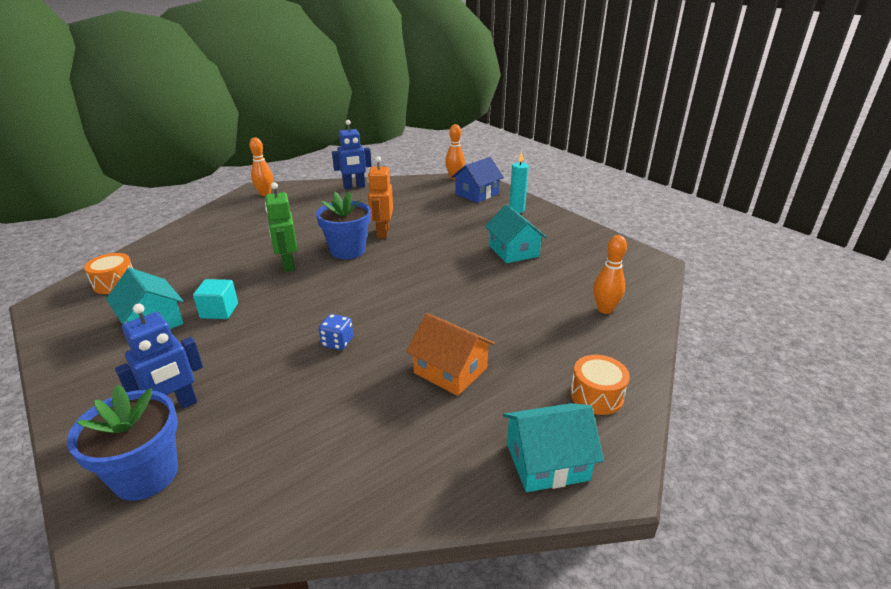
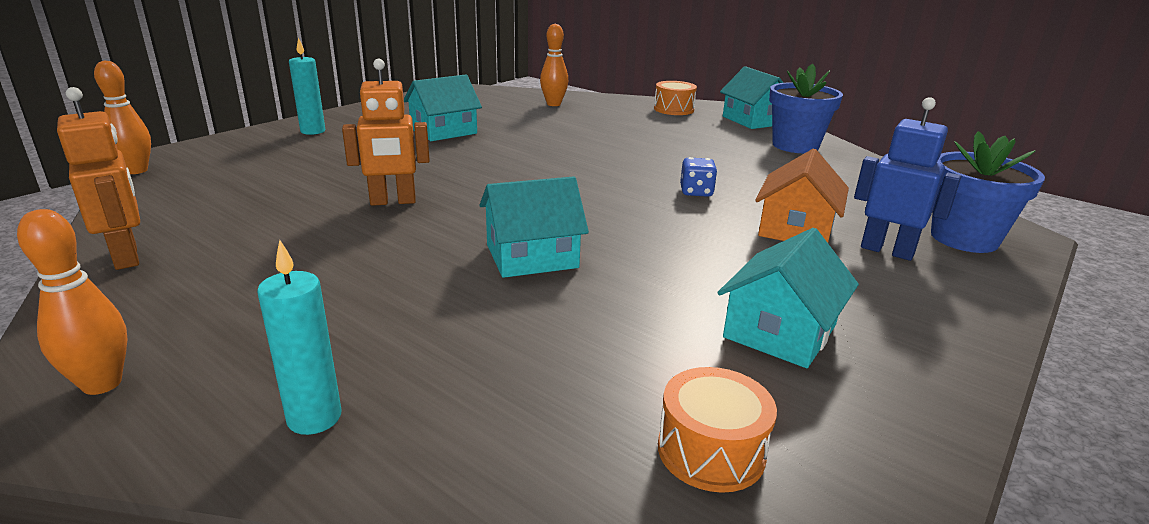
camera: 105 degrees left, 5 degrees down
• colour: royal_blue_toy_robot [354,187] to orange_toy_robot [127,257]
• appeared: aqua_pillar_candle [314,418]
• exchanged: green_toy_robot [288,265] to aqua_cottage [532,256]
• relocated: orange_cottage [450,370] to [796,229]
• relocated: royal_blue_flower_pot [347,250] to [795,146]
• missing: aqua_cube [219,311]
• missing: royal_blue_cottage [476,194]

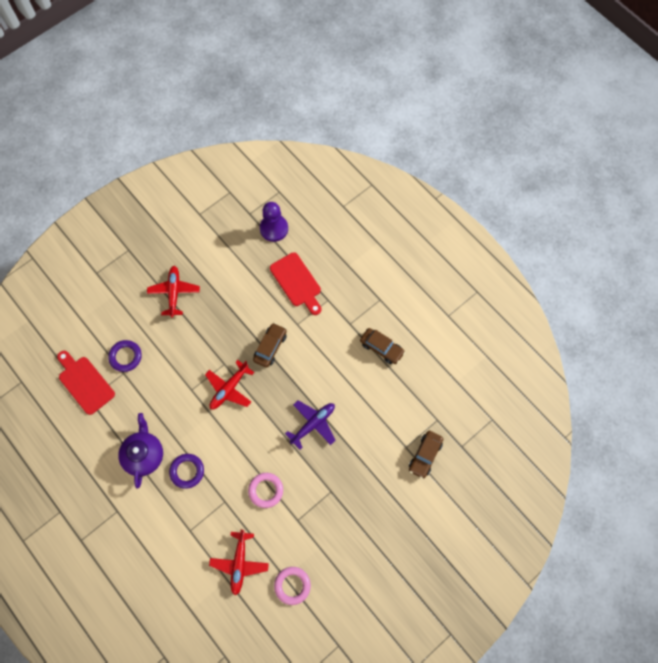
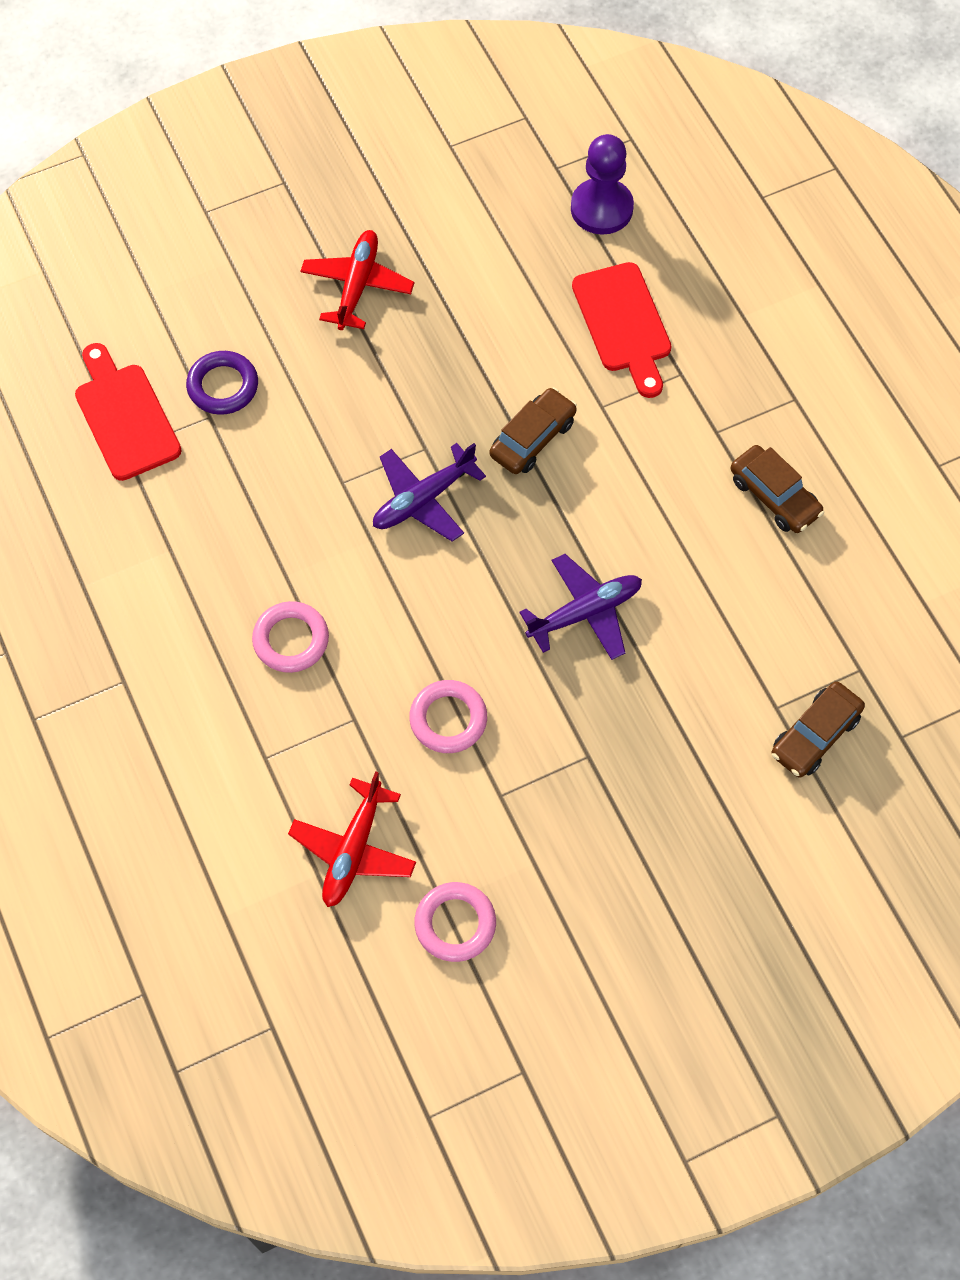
camera: 15 degrees right, 5 degrees down
• colour: violet_hoop [187,471] to rose-pink_hoop [291,640]
• colour: scarlet_aeroplane [229,389] to violet_aeroplane [423,500]
• missing: violet_teapot [144,455]

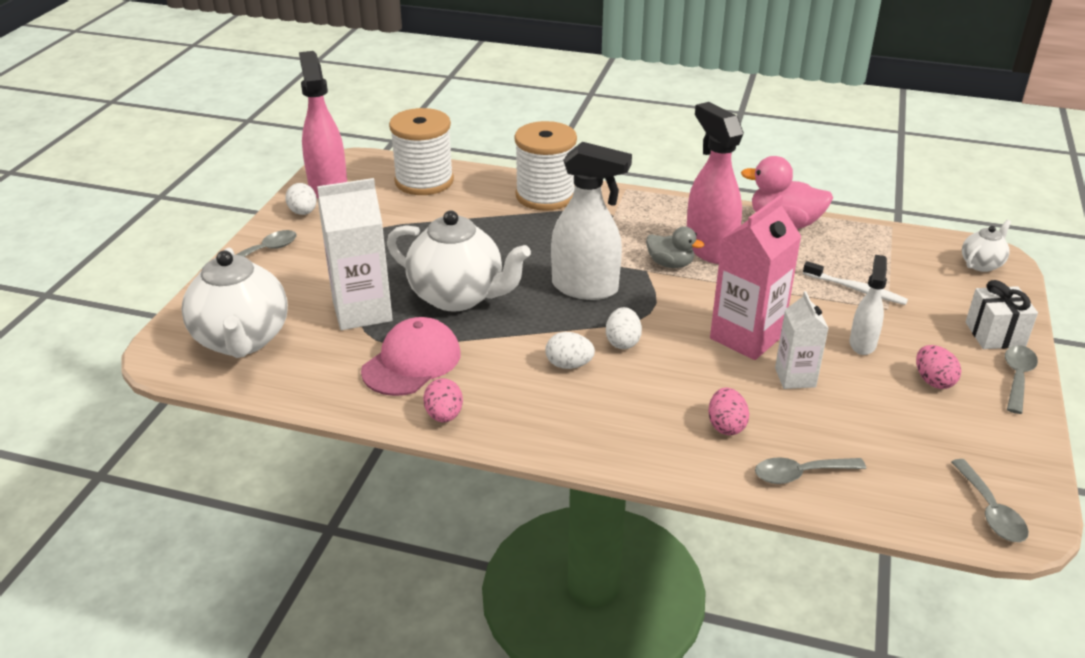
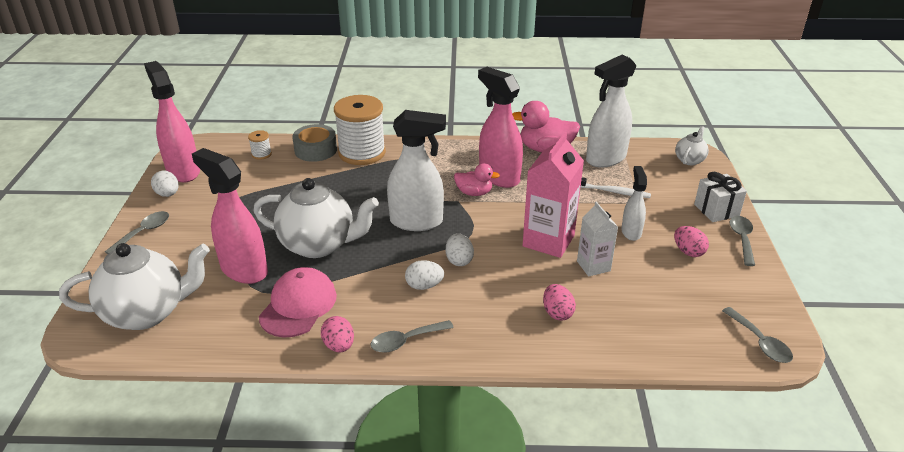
camera: 15 degrees left, 0 degrees up
• spun: white_teapot [242,340] = [147,312] 75 degrees counterclockwise
• exchanged: white_carton [362,311] to rose-pink_sprayer [244,270]
• size: white_bobbin [424,181] = [261,154] x0.42
• appeared: gray_sticky_tape [315,150]
• relocated: gray_tablespoon [800,474] to [406,340]
• colour: gray_duck [670,264] to rose-pink_duck [474,193]
• appeared: white_sprayer [605,159]

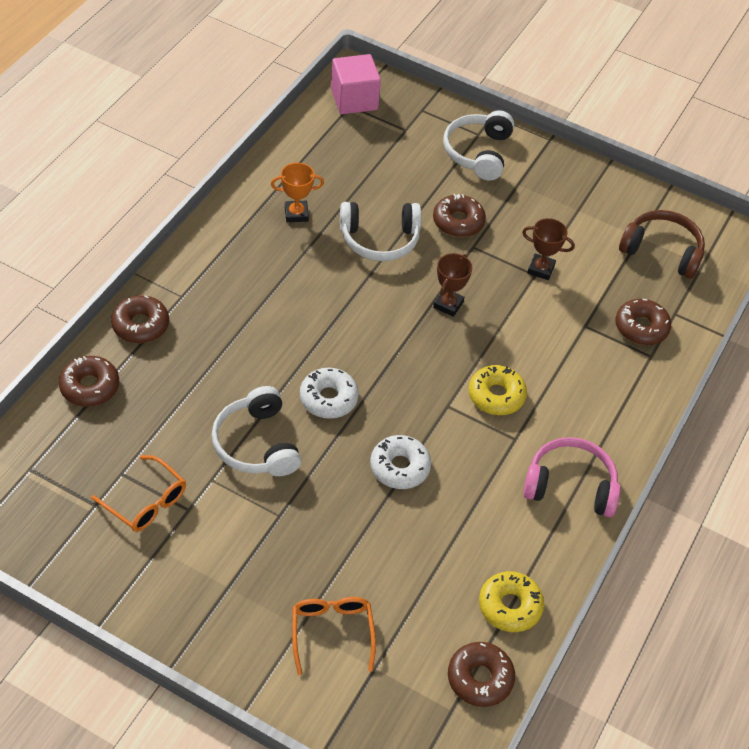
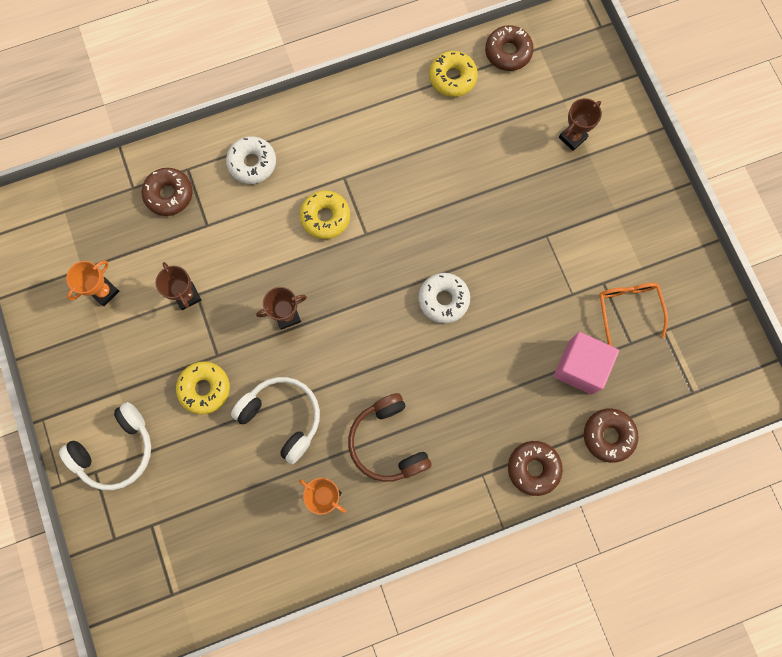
camera: 135 degrees left, 25 degrees up
• appeared: orange_trophy [104,292]
• colour: brown_donut [458,222] to golden_donut [204,388]
• relocated: white_donut [399,467] to [252,163]
• relocated: brown_headset [662,251] to [388,442]
• relocated: rose-pink_cube [354,99] to [580,367]
• exchanged: orange_eyeglasses [332,632] to brown_trophy [572,138]
• missing: white_headset [256,444]
• missing: rose-pink_headset [570,486]

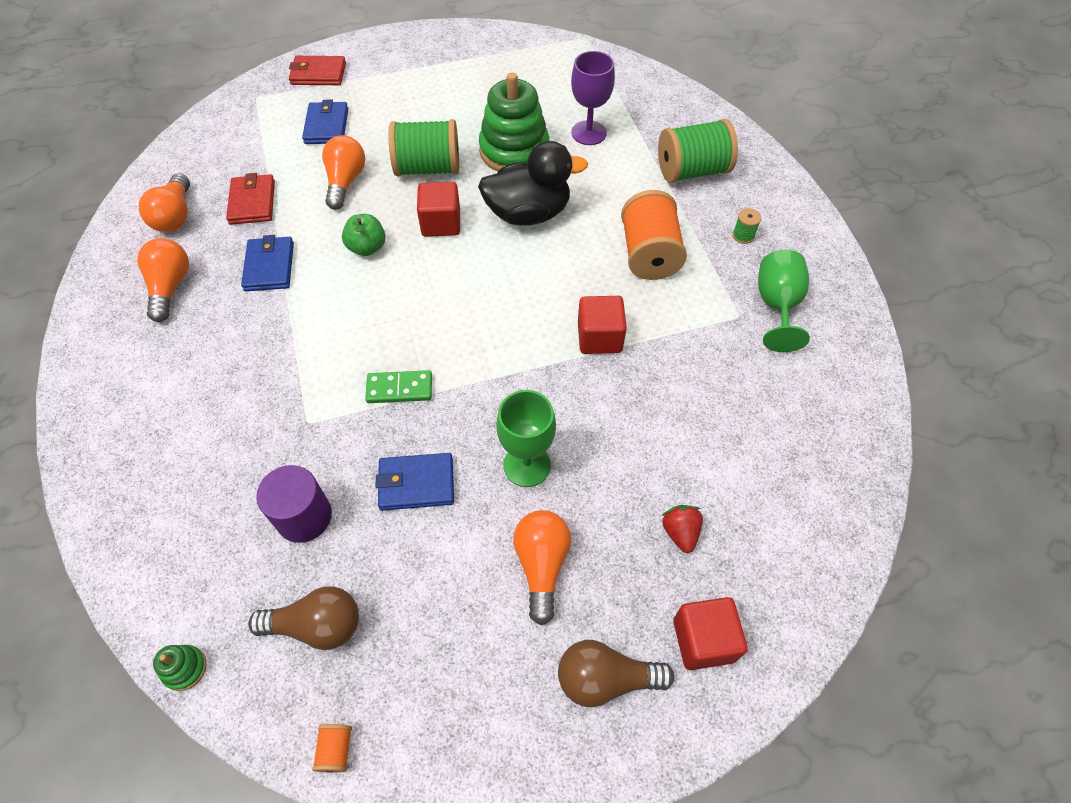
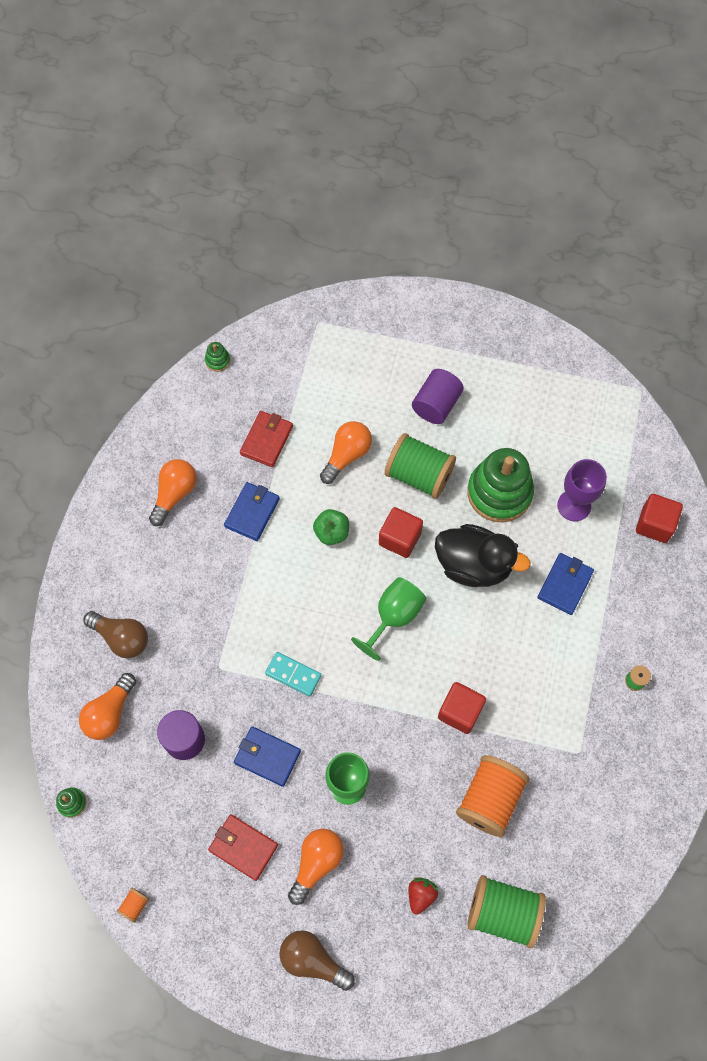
camera: 30 degrees right, 10 degrees up
• relocated: orange_lightbulb [175,216] to [110,713]
• relocated: brown_lightbulb [317,625] to [121,638]
• appeared: green_ring_stacker [217,360]
• relocated: scarlet_wallet [318,74] to [243,847]
• colour: green_domino_piece [399,389] to aqua_domino_piece [293,674]
• relocated: green_goblet [777,305] to [394,616]
• appeared: violet_cylinder [436,405]
• relocated: orange_bobbin [649,254] to [489,799]
• relocated: green_bobbin [692,171] to [503,912]
• relocated: royal_blue_wallet [327,126] to [565,585]
• relocated: scarlet_cube [703,640] to [654,524]

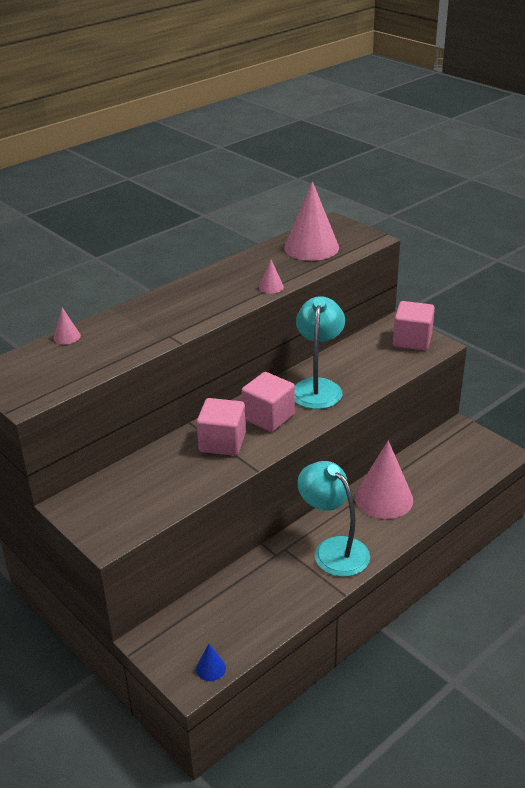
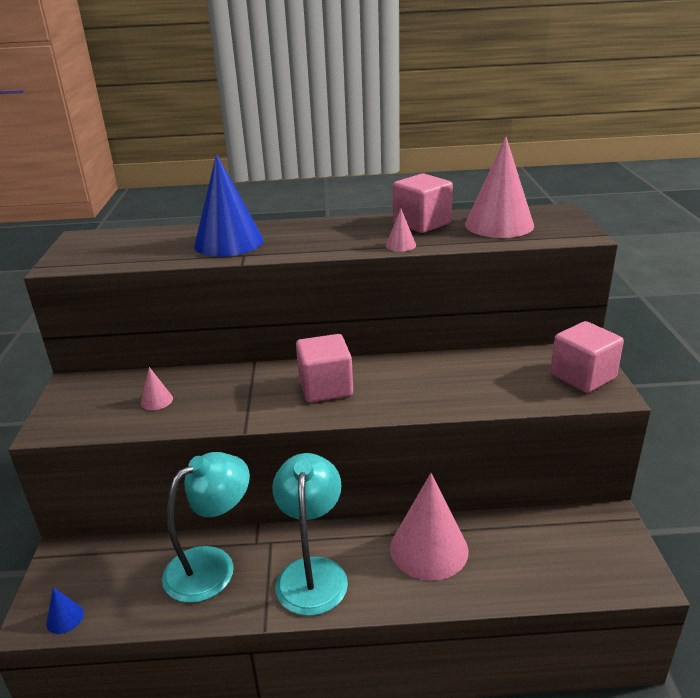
camera: 40 degrees right, 5 degrees down
• relocated: rose-pink_cone [67,337] to [156,400]
• relocated: aqua_desk_lamp [317,387] to [212,565]
• appeared: royal_blue_cone [229,242]
• relocated: rose-pink_cube [222,442] to [422,223]

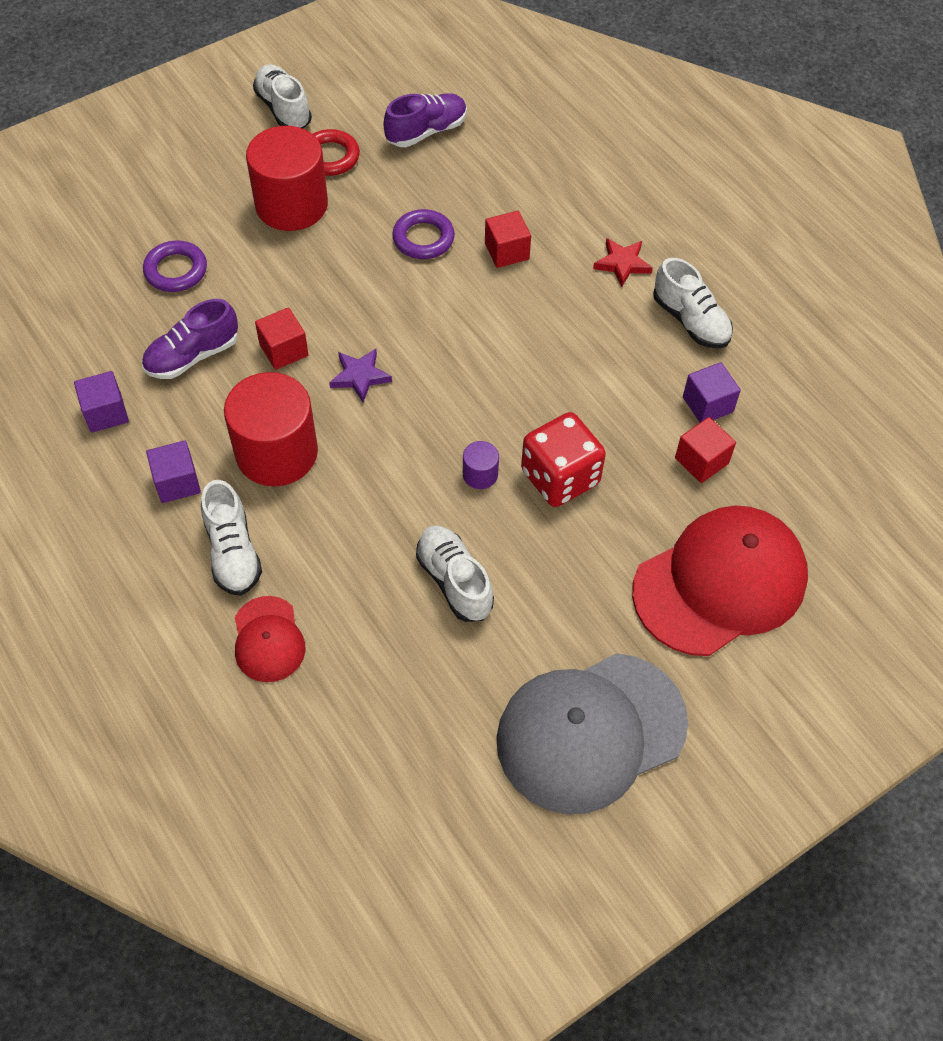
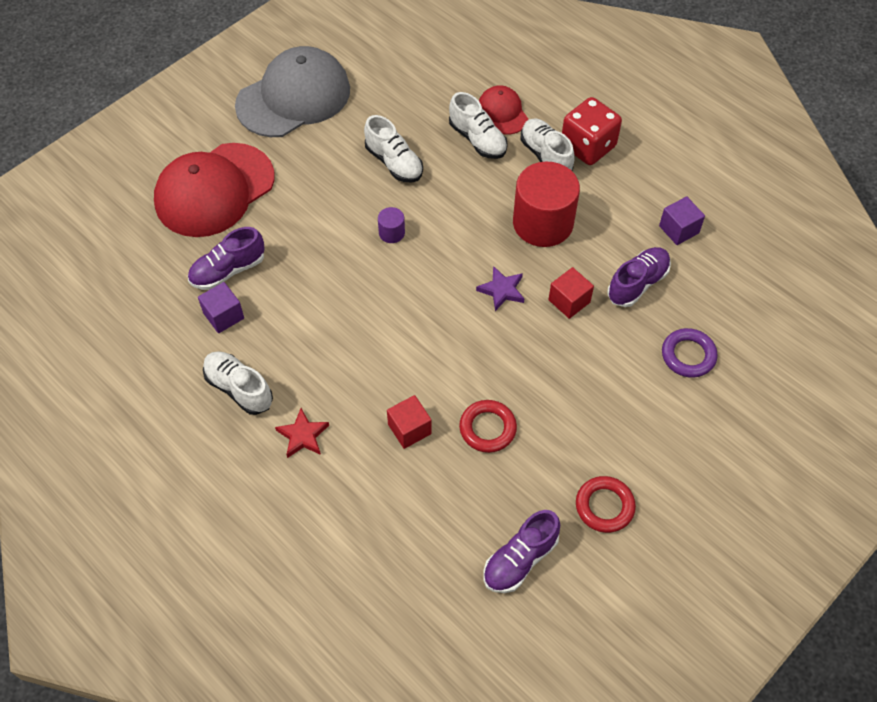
camera: 170 degrees right, 0 degrees up
• exchanged: scarlet_cube [701,461] to violet_shoe [228,270]
• relocated: white_shoe [283,109] to [477,139]
• colour: violet_hoop [423,238] to scarlet_hoop [487,428]
• relocated: scarlet_dice [560,477] to [588,146]
• missing: violet_cube [177,482]
• missing: scarlet_cylinder [291,205]

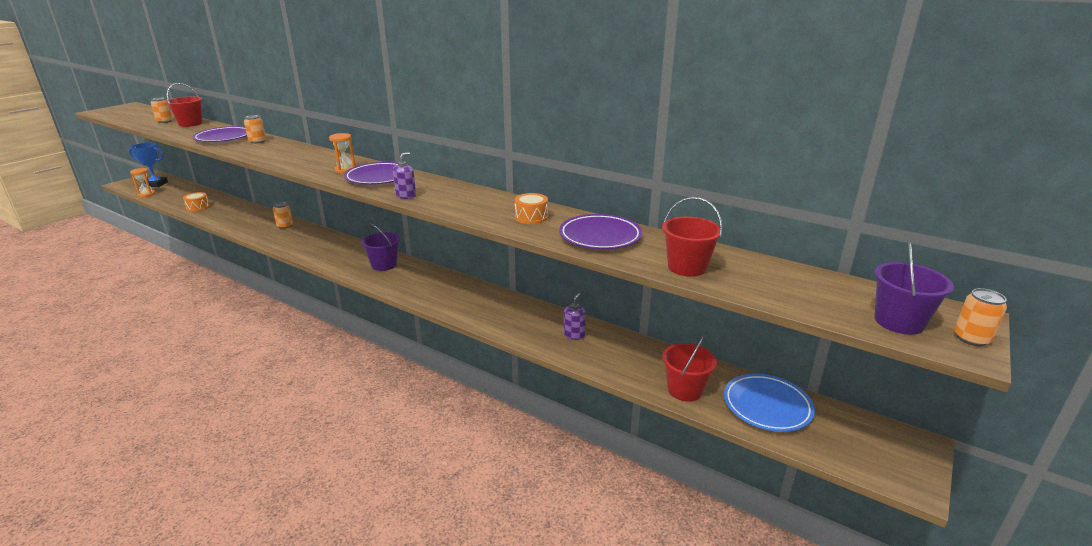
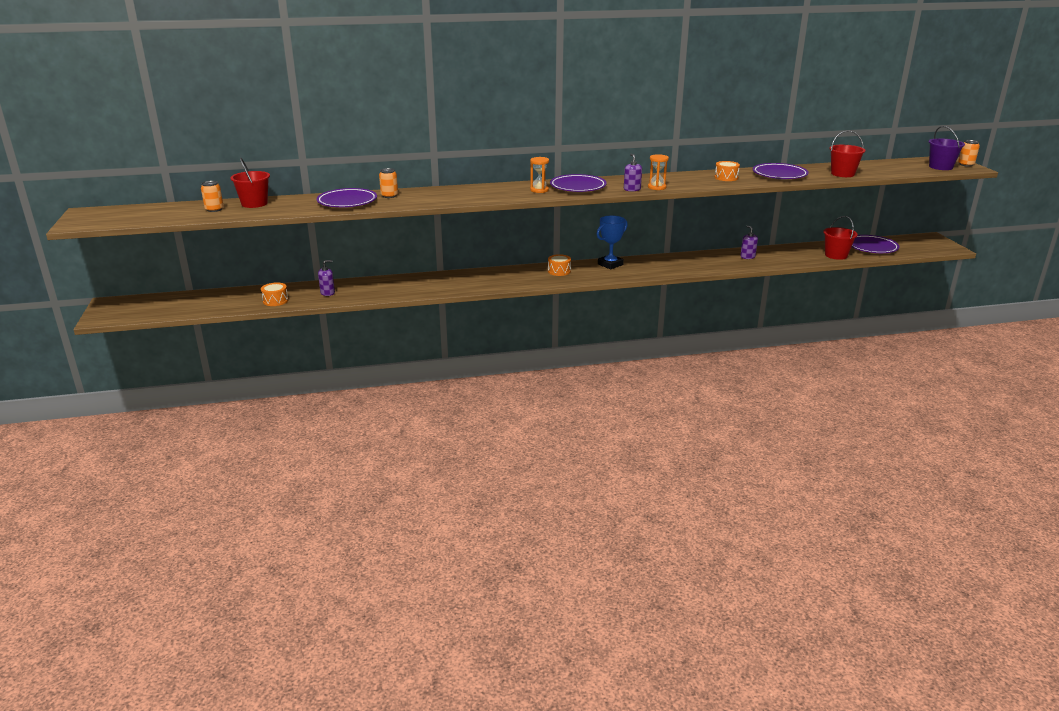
camera: 45 degrees left, 0 degrees up
• appeared: violet_soap_dispenser [327,293]
• exchanged: violet_sand_bucket [384,265] to orange_snare_drum [559,271]
• relocated: royal_blue_trophy [156,184] to [610,264]
• relocated: orange_sand_timer [147,194] to [657,187]
• colour: royal_blue_flat_dish [767,406] to violet_flat_dish [871,247]
• missing: orange_soda_can [285,226]

